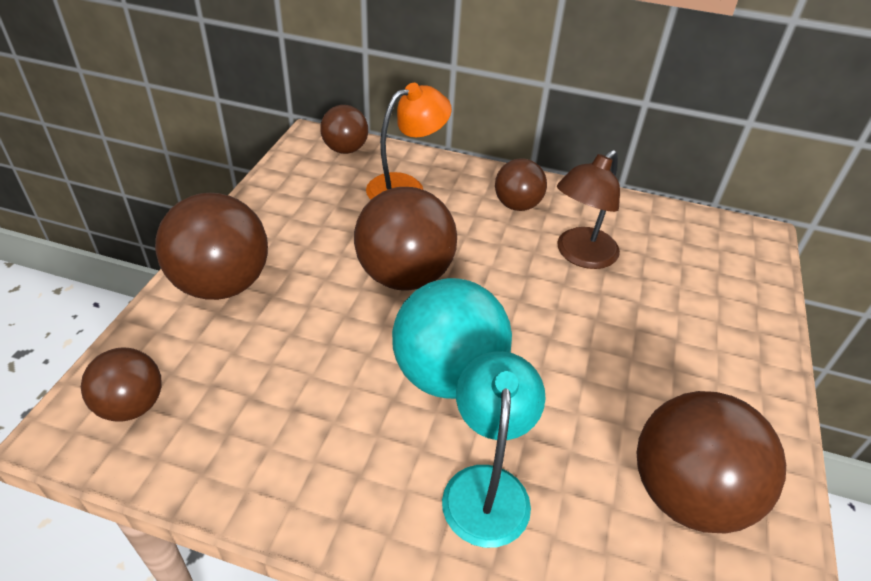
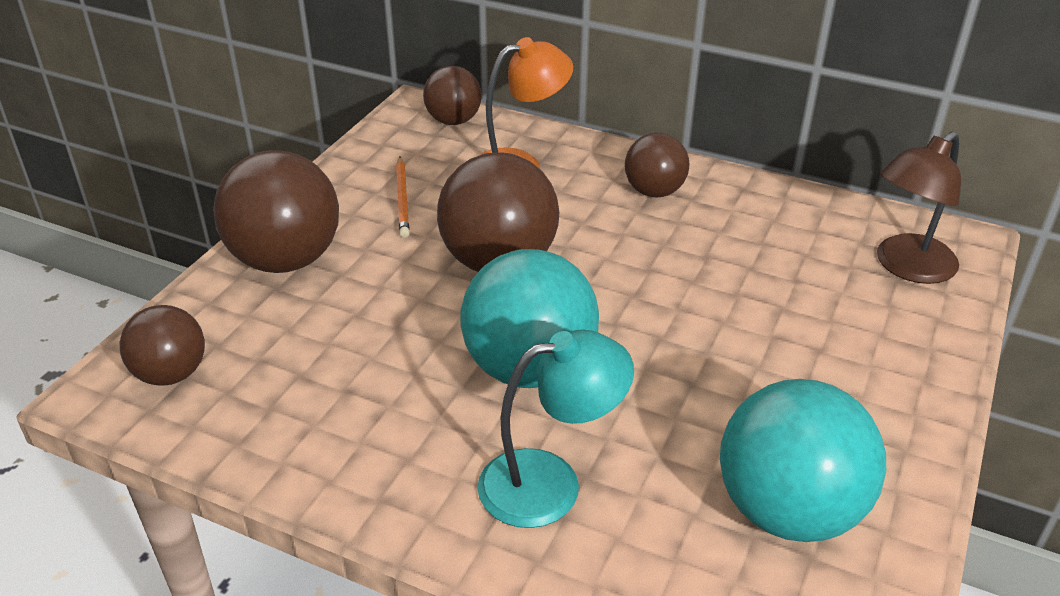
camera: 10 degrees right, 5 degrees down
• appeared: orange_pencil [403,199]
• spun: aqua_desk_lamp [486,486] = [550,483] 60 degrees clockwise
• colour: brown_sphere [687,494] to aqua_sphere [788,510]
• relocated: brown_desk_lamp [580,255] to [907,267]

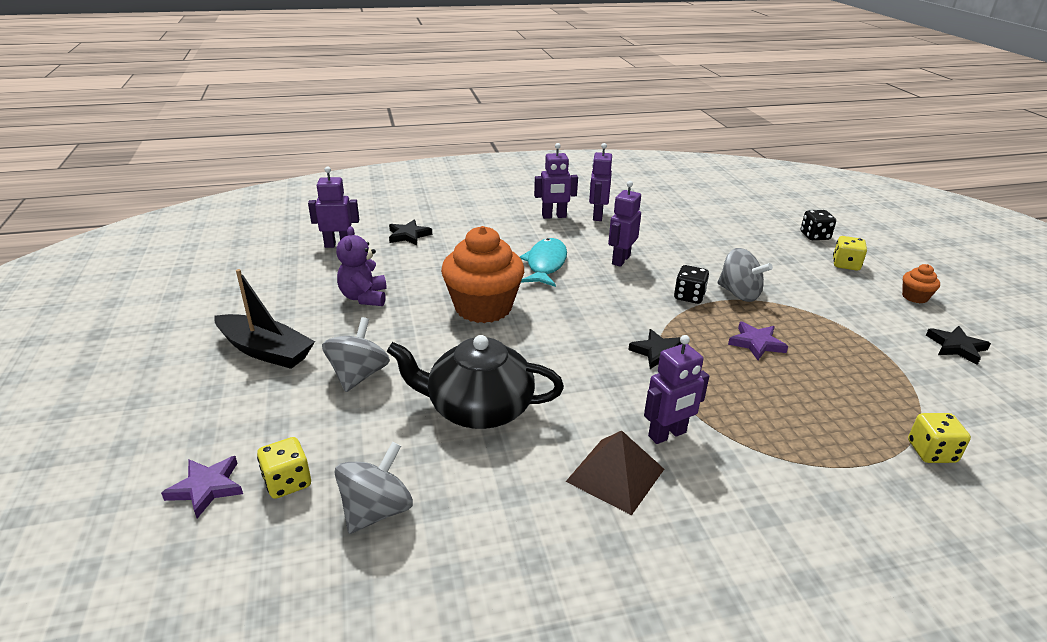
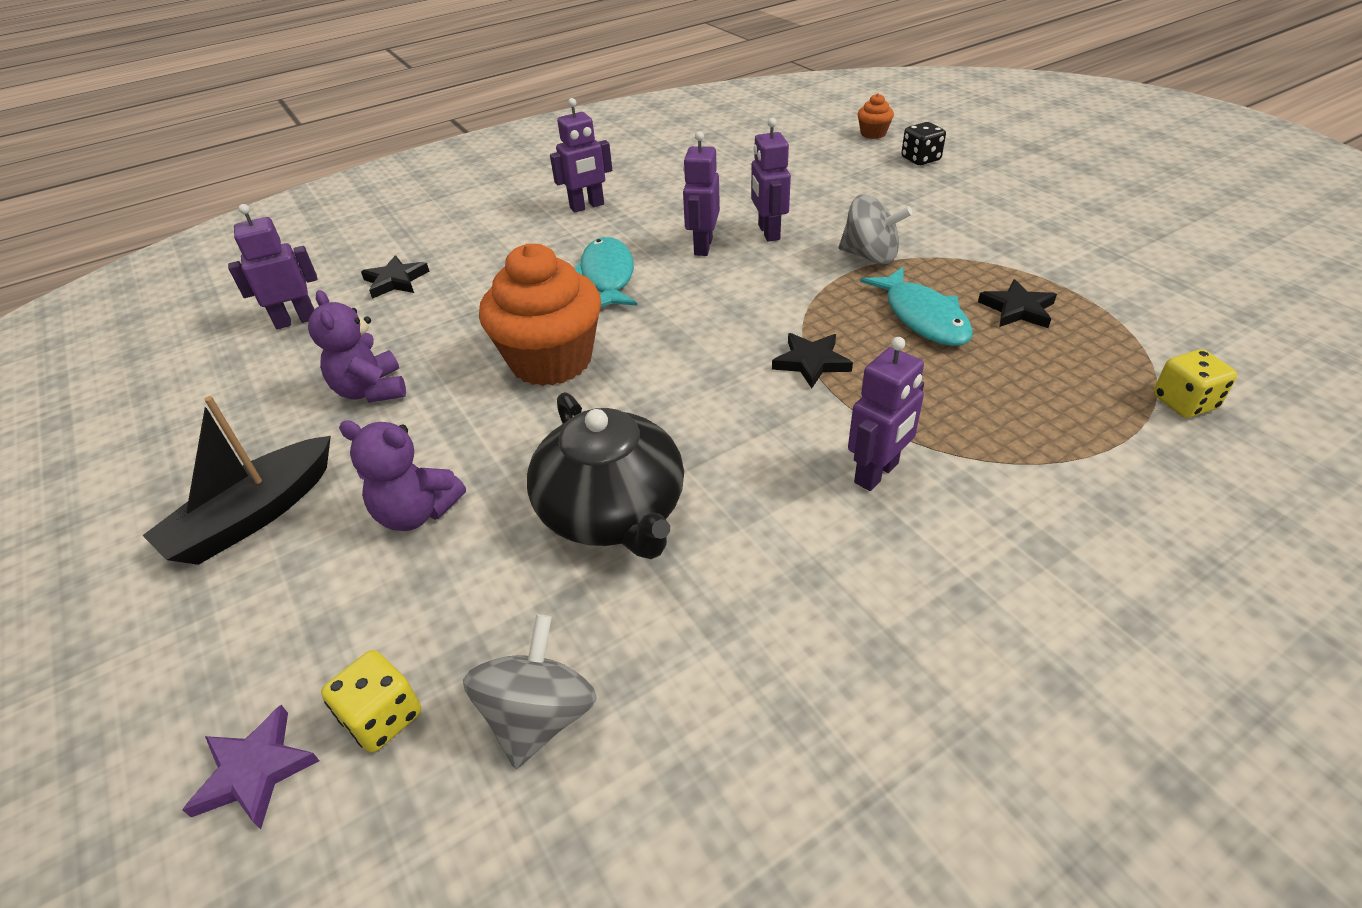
camera: 15 degrees left, 10 degrees up
• spun: ebony_sailboat [265,351] = [254,515] 120 degrees clockwise
• exchanged: gray_toy_top [358,375] to violet_teddy [417,513]
• spun: ebony_teapot [478,408] = [613,511] 105 degrees counterclockwise
• relocated: violet_toy_robot [597,216] to [768,232]
• relocated: orange_fairy_cake [915,297] to [873,134]
• exchanged: violet_star_shape [756,343] to aqua_fish [922,317]
• relocated: ebony_star_shape [956,347] to [1017,309]
• missing: brown_solid_pyramid [615,475]
• missing: ebony_dice [689,296]
• missing: golden_dice [845,264]

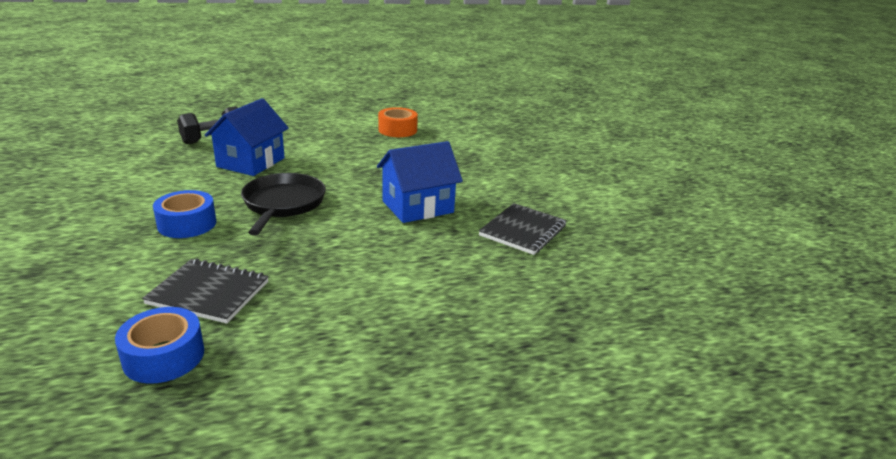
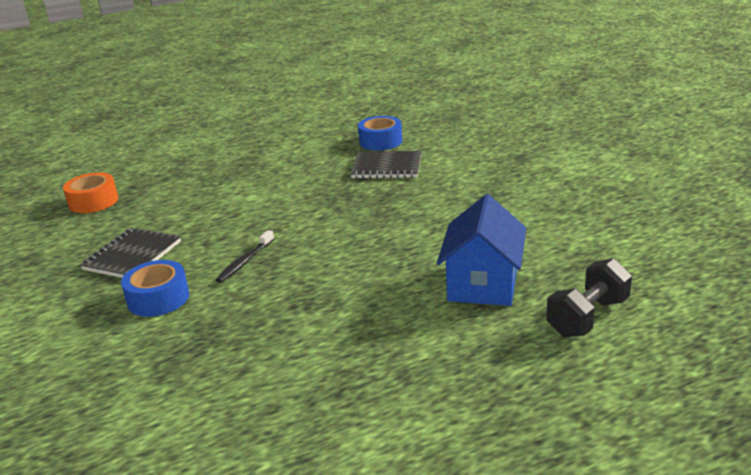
camera: 175 degrees right, 0 degrees up
• relocated: orange_sticky_tape [397,130] to [93,202]
• relocated: royal_blue_sticky_tape [187,224] to [158,298]
• exchanged: royal_blue_cottage [417,207] to ebony_dental_brush [245,262]
• missing: ebony_skillet [283,204]

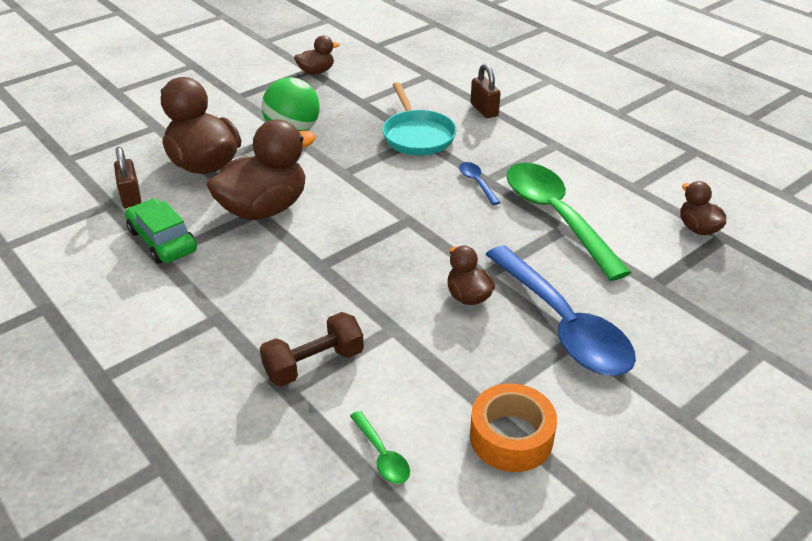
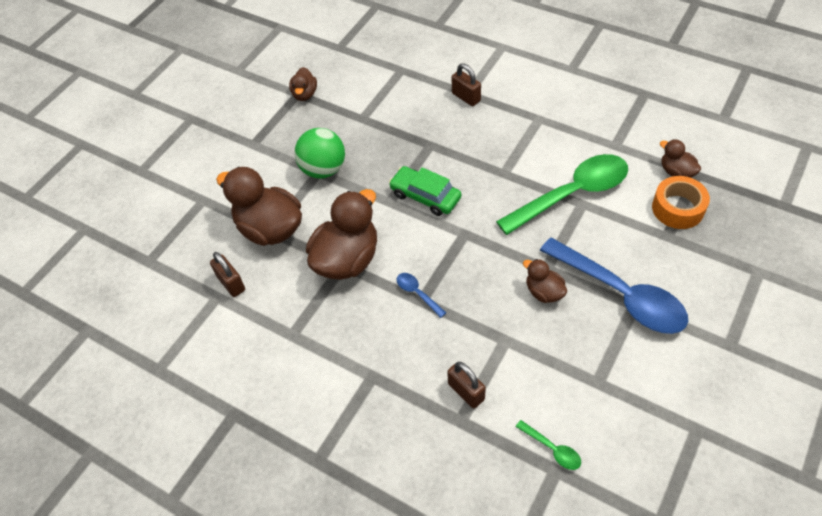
camera: 15 degrees left, 15 degrees up
• spun: brown_duck [316,72] = [305,94] 135 degrees clockwise
• relocated: green_car [162,240] to [425,196]
• relocated: royal_blue_tablespoon [477,183] to [417,293]
• exchanged: brown_free_weight [314,364] to brown_lock [466,391]
• spun: green_tablespoon [556,217] = [571,194] 105 degrees clockwise
• relocated: orange_sticky_tape [511,437] to [678,208]
• missing: aqua_skillet [417,136]

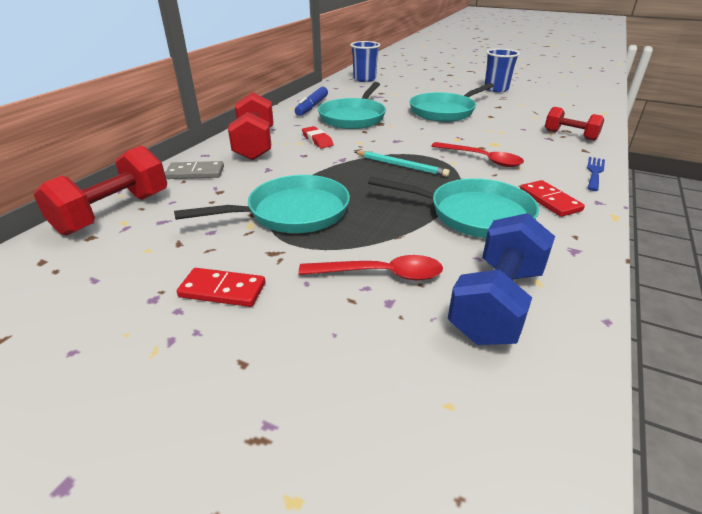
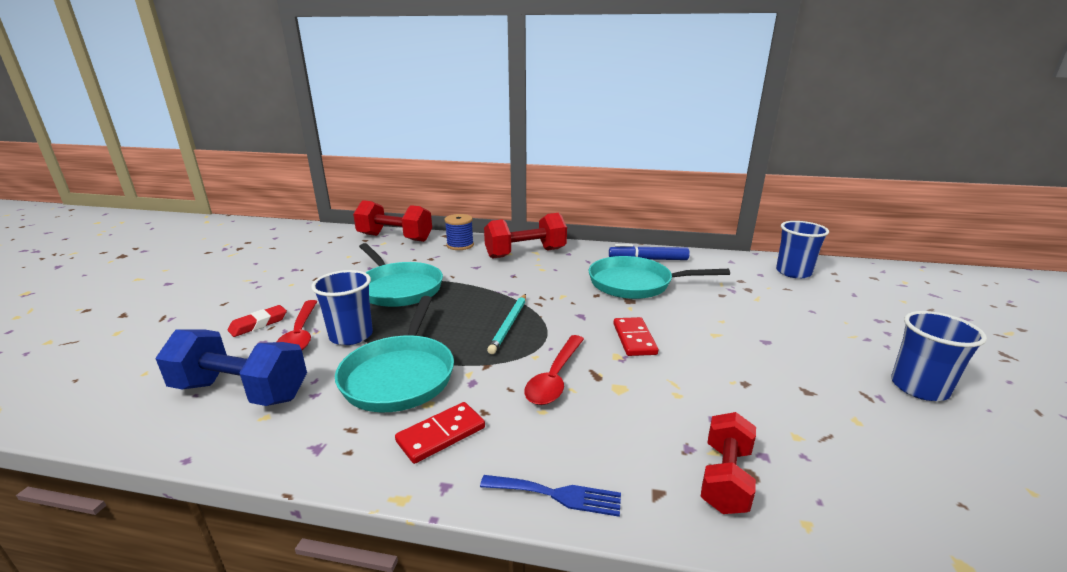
camera: 75 degrees right, 10 degrees down
• relocated: scarlet_gum_eraser [317,140] to [258,324]
• appeared: royal_blue_cup [351,335]
• exchanged: gray_domino_piece [195,173] to royal_blue_bobbin [460,245]
• relocated: scarlet_domino_piece [222,290] to [634,339]
• missing: aqua_skillet [445,111]

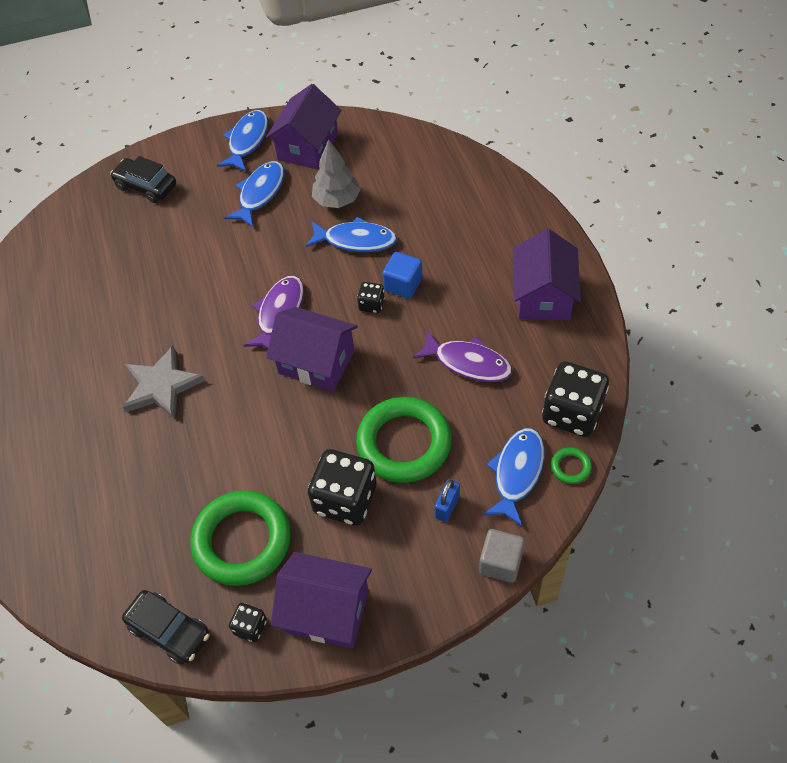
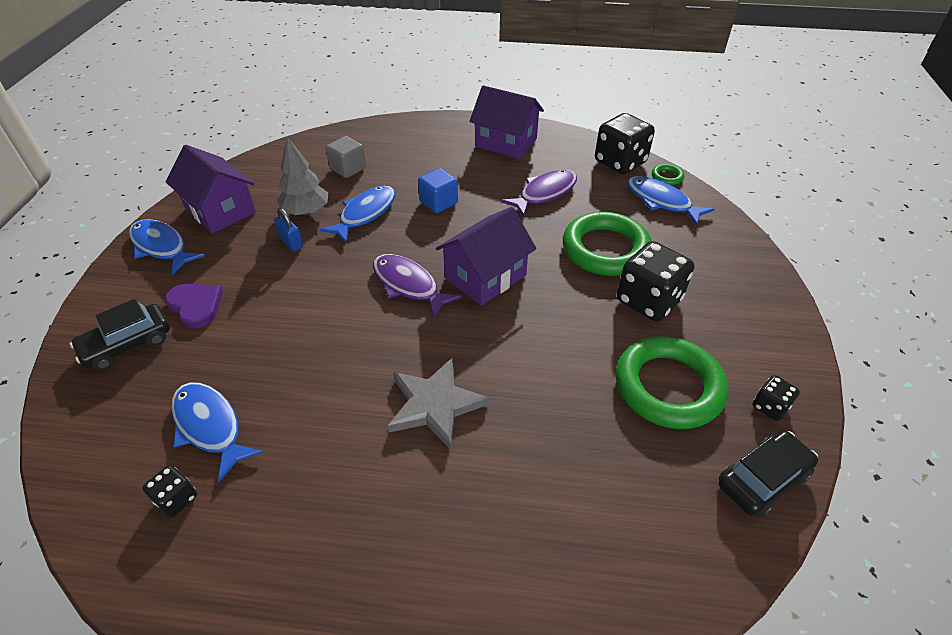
camera: 70 degrees left, 10 degrees down
• relocated: ebony_dice [371,305] to [176,499]
• appeared: violet_love_heart [196,306]
• relocated: royal_blue_fish [260,193] to [210,426]
• relocated: royal_blue_lock [447,507] to [291,242]
• relocated: gray_cube [500,563] to [348,169]
• missing: violet_cottage [326,611]

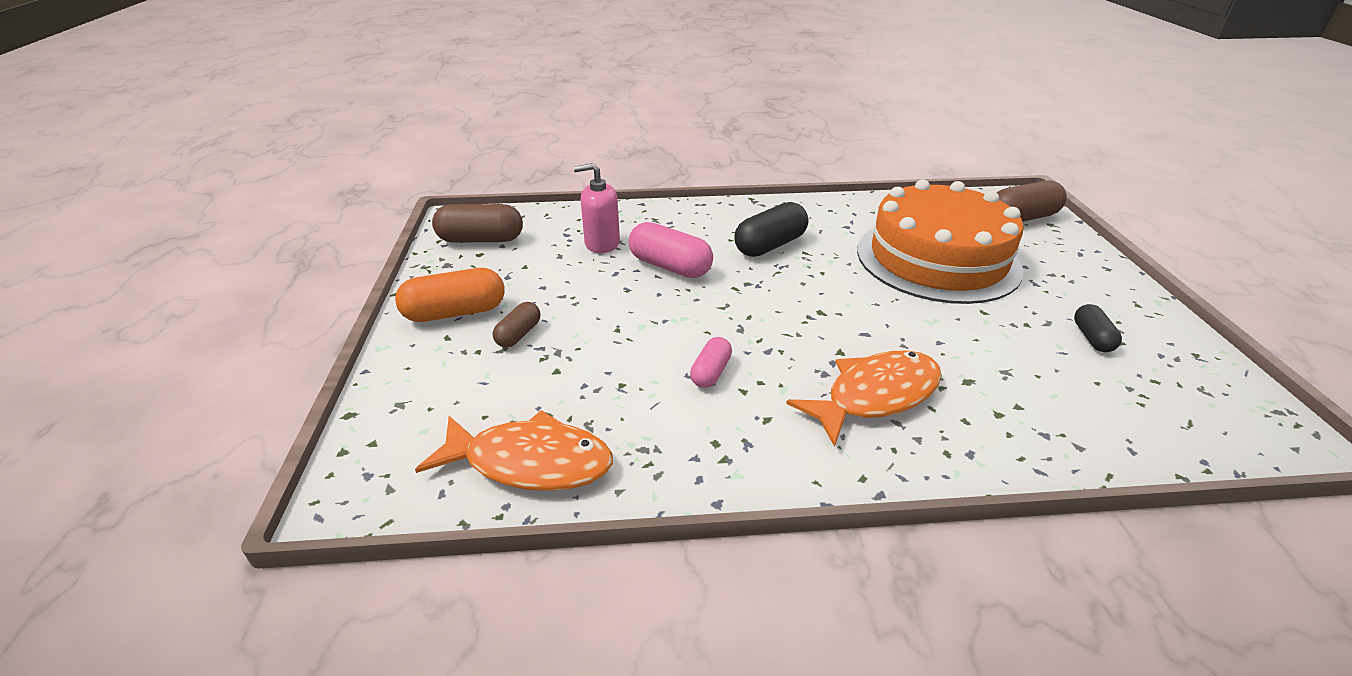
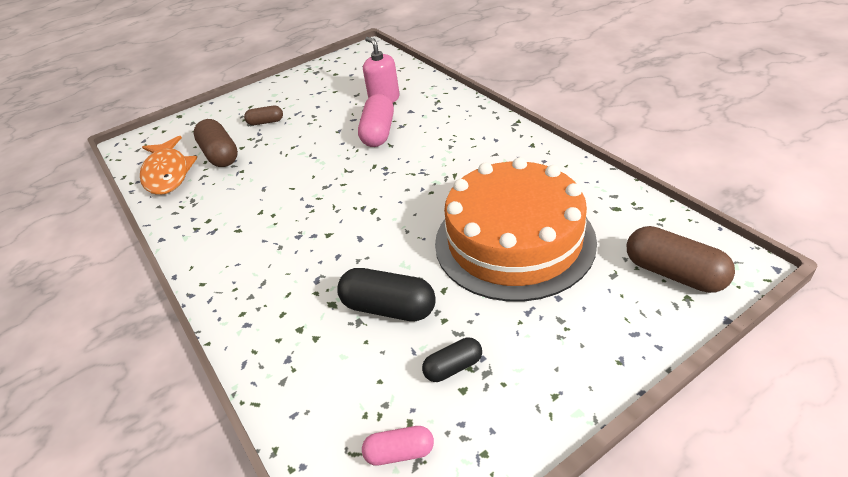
camera: 65 degrees right, 5 degrees up
• relocated: brown_capsule [481,240] to [220,155]
• relocated: ebony_capsule [770,245] to [388,308]
• relocated: rose-pink_capsule [710,372] to [399,452]
• missing: orange_capsule [455,312]
• missing: orange_fish [875,396]

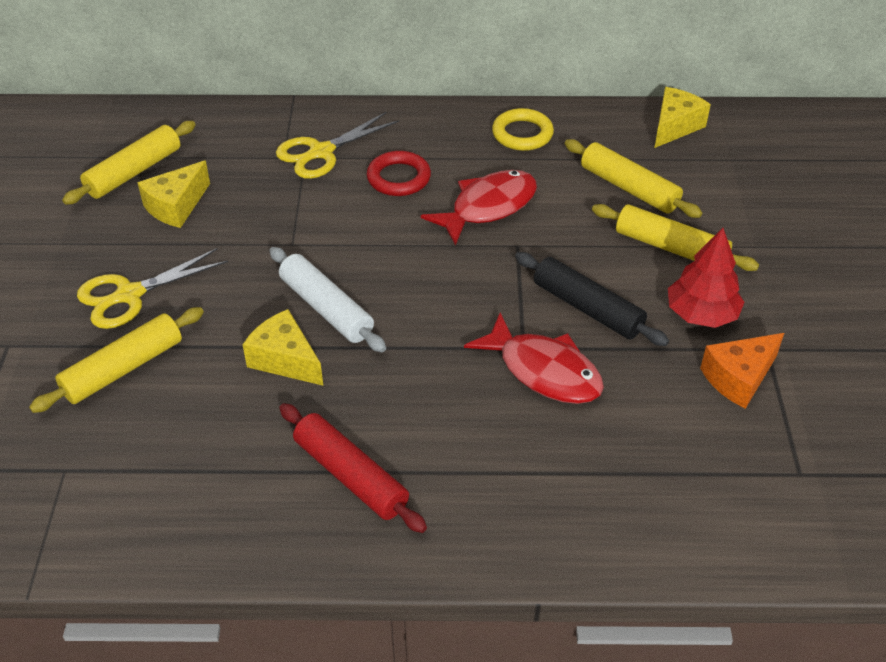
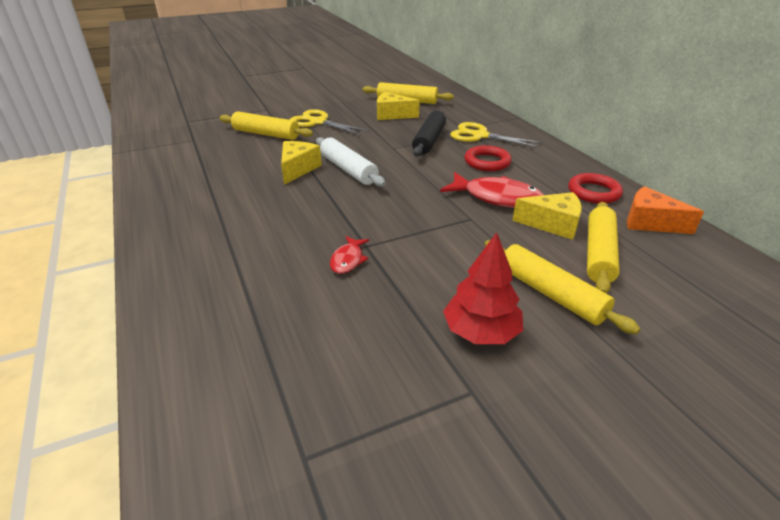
camera: 65 degrees right, 10 degrees down
• spun: white_rolling_pin [326,308] = [348,170] 60 degrees counterclockwise
• size: scarlet_fish [543,371] = [348,260] x0.52
• relocated: ebony_rolling_pin [587,308] to [429,140]
• spun: golden_rolling_pin [671,247] = [551,293] 45 degrees counterclockwise
• relocated: golden_cheese [674,126] to [552,224]
• colour: golden_hoop [522,134] to scarlet_hoop [593,192]
• relocated: orange_cheese [739,378] to [650,222]
• missing: scarlet_rolling_pin [350,476]

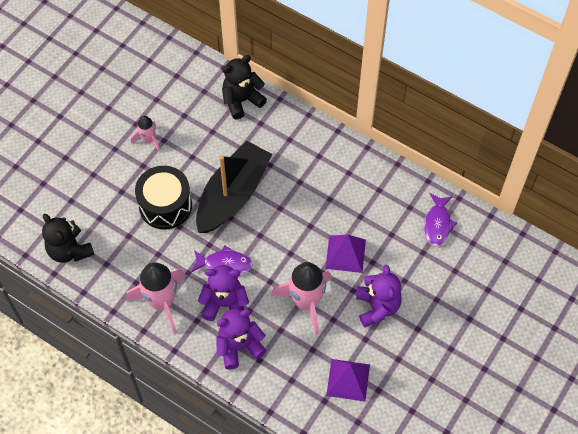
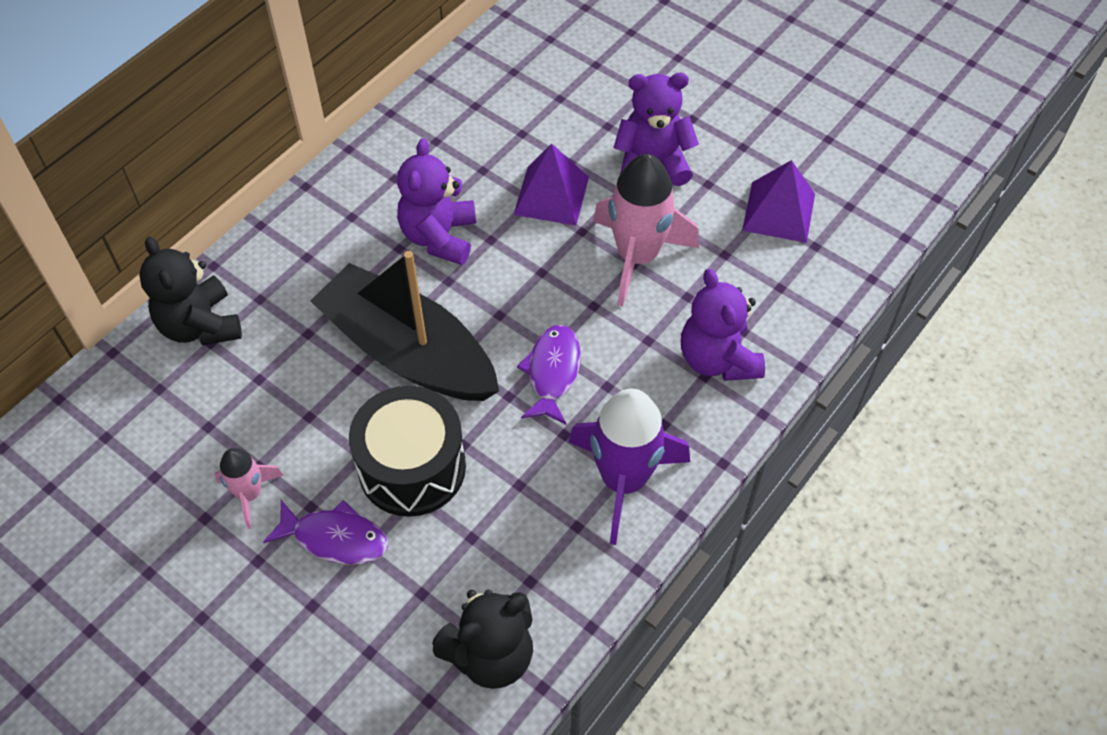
camera: 85 degrees left, 5 degrees down
• relocated: violet_fish [437,224] to [335,538]
• relocated: violet_teddy [225,304] to [439,236]
• colour: rose-pink_rocket [162,302] to violet_rocket [624,480]

